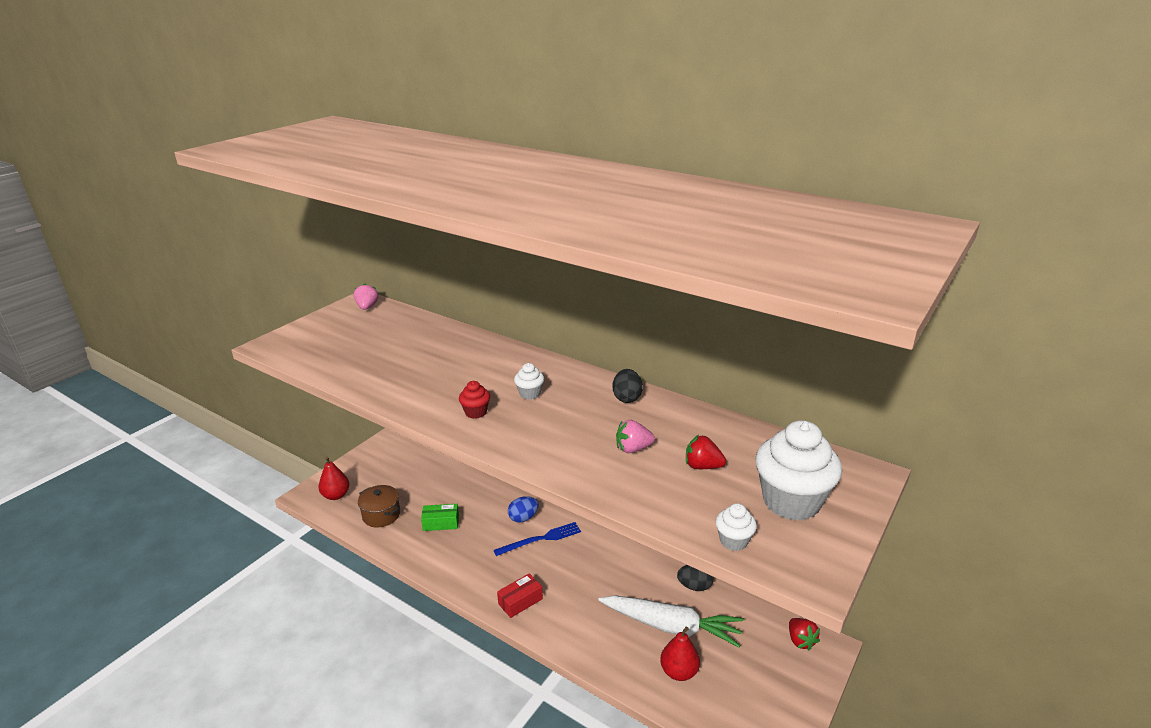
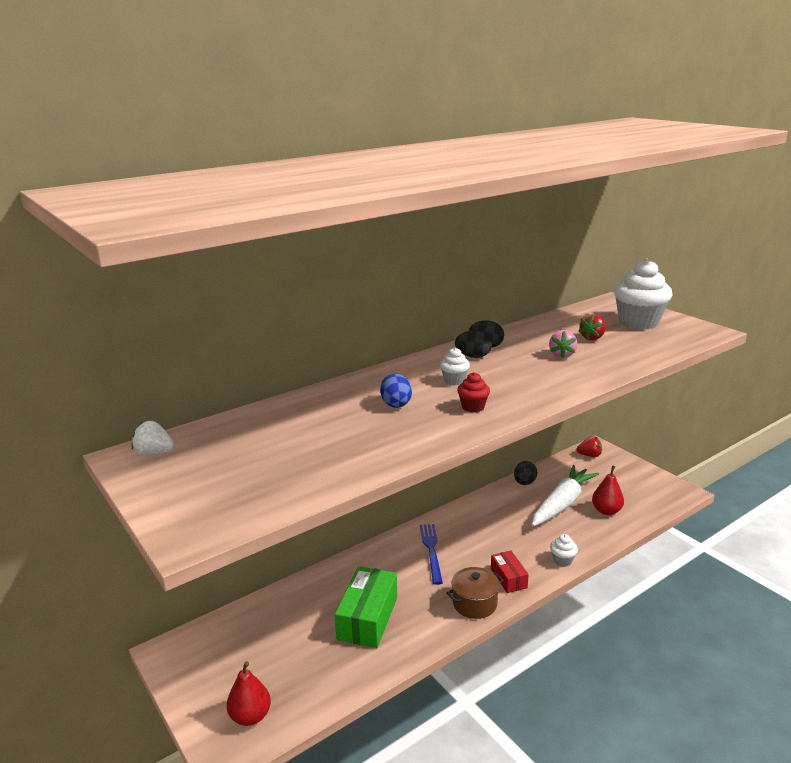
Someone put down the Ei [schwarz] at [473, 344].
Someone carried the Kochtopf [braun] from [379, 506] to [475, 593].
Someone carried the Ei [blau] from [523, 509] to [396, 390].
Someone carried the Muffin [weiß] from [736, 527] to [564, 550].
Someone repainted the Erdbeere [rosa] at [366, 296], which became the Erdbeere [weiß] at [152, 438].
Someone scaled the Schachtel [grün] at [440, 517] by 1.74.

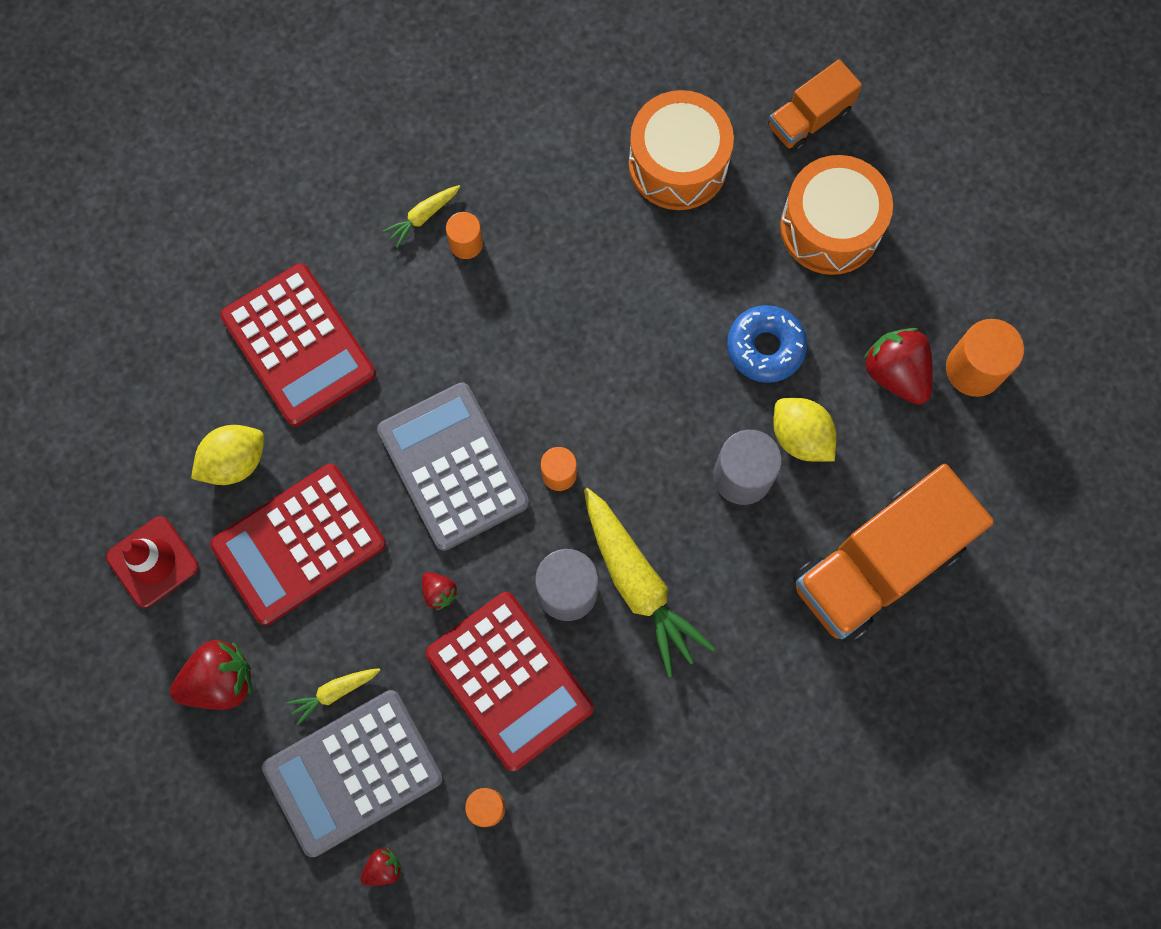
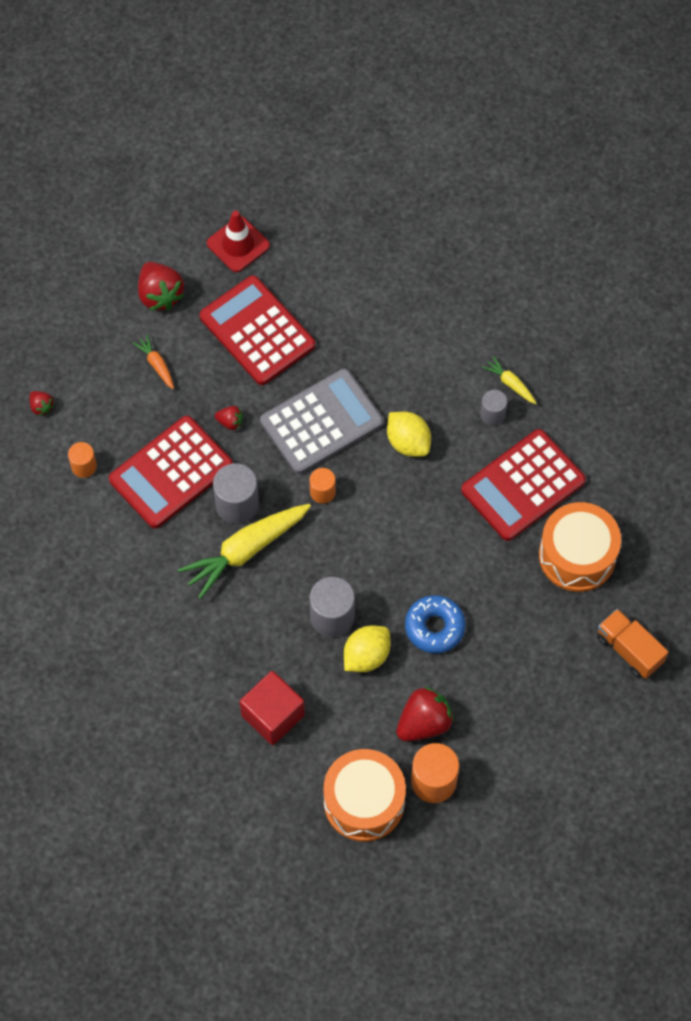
Someone took away the Taschenrechner [grau] at [352, 773].
Someone carried the Zitrone [gelb] from [227, 455] to [409, 434].
Someone carried the Taschenrechner [rot] from [298, 344] to [523, 485].
Someone carried the Trommel [orange] from [836, 215] to [364, 795].
Someone swapped the Lastwagen [orange] at [893, 553] for the Kubus [rot] at [272, 708].
Someone repainted the Karotte [gelb] at [333, 696], which became the Karotte [orange] at [153, 362].
Someone repainted the Vollzylinder [orange] at [464, 235], which became the Vollzylinder [grau] at [493, 407].
Someone rotated the Erdbeere [rot] at [440, 591] by 120 degrees counterclockwise.

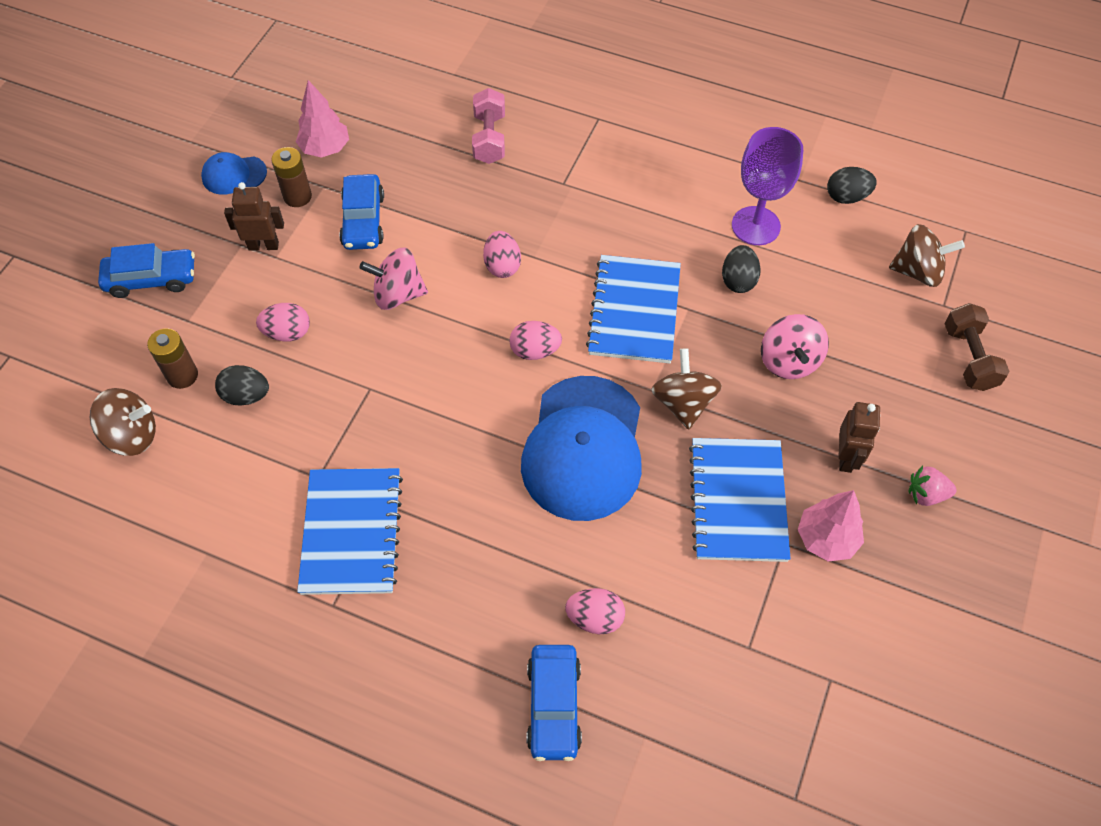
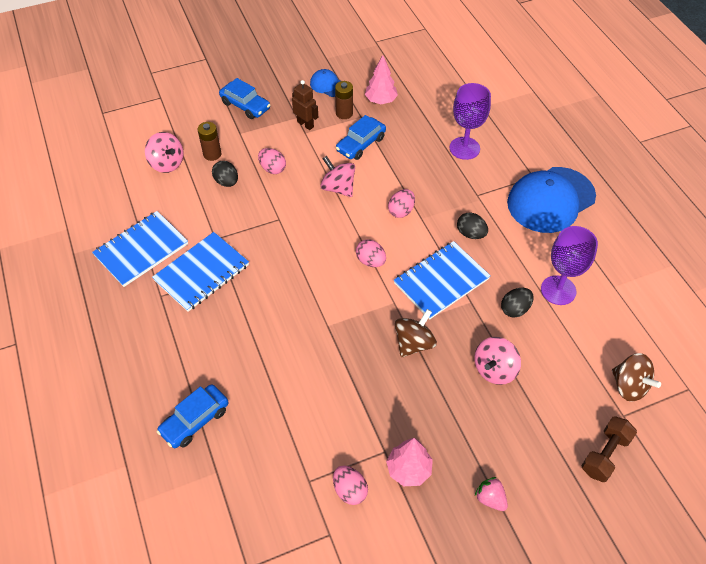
Someone took away the Roboter [braun] at [859, 437].
Someone carried the Kappe [blau] from [581, 448] to [551, 200].
Someone carried the Ei [rosa] from [595, 611] to [350, 485].
Someone carried the Notizbuch [blau] from [740, 500] to [140, 249].
Someone carried the Ei [schwarz] from [852, 185] to [472, 226].
Someone swapped the Hantel [rosa] at [488, 126] for the Kelch [lila] at [470, 121].
Someone repainted the Kreisel [braun] at [123, 422], which became the Kreisel [rosa] at [164, 152].

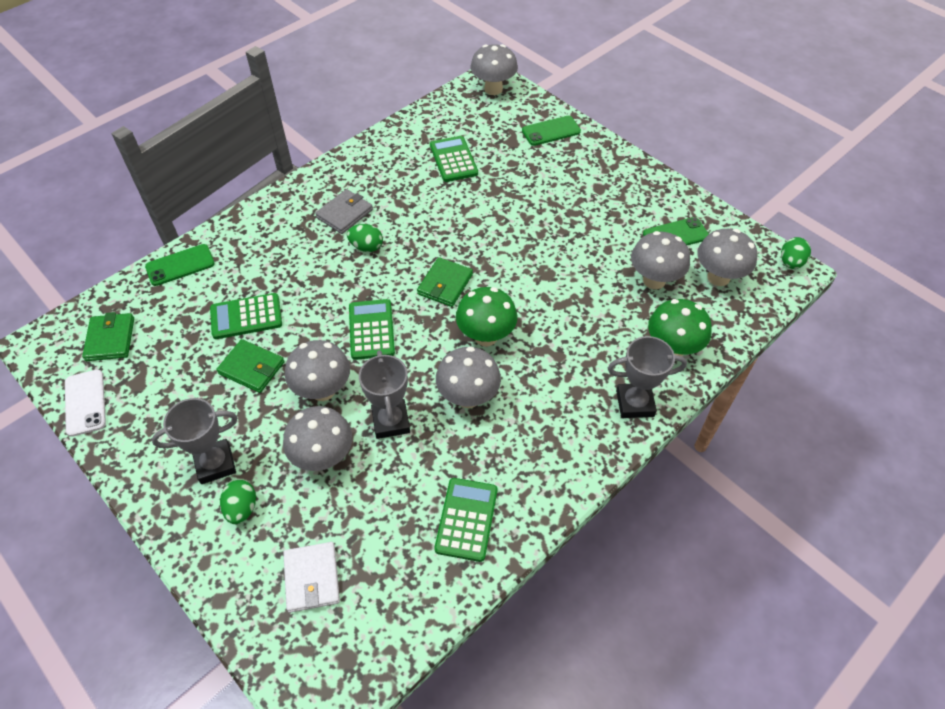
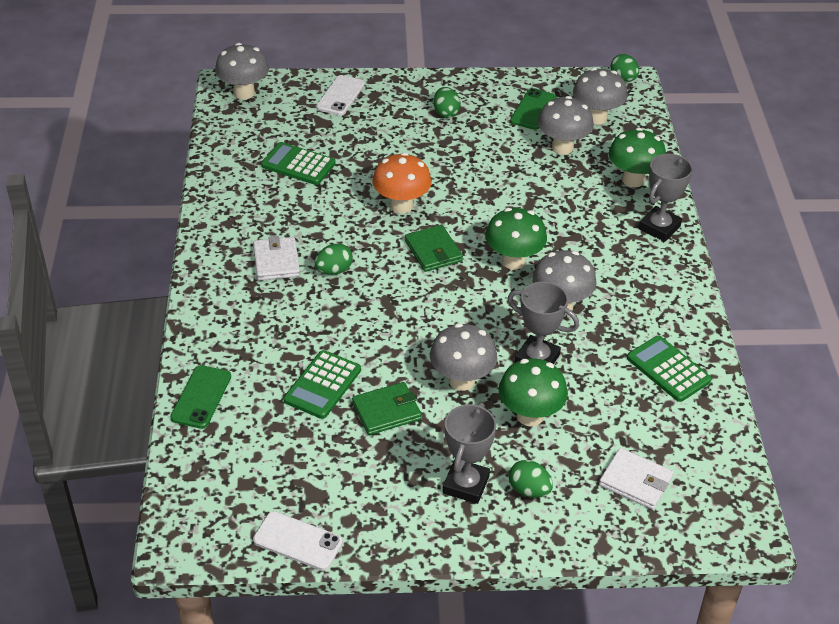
Someone took away the Geldbörse [grün] at [108, 336].
Someone took away the Taschenrechner [grün] at [372, 329].
Someone put down the Pilz [orange] at [402, 183].
Someone put down the Ei [grün] at [446, 102].
Someone repainted the Pilz [grau] at [317, 438], which became the Pilz [grün] at [533, 392].
Someone repainted the Geldbörse [grau] at [344, 211], which became the Geldbörse [weiß] at [276, 258].
Someone repainted the Handy [grün] at [551, 131], which became the Handy [weiß] at [340, 95].

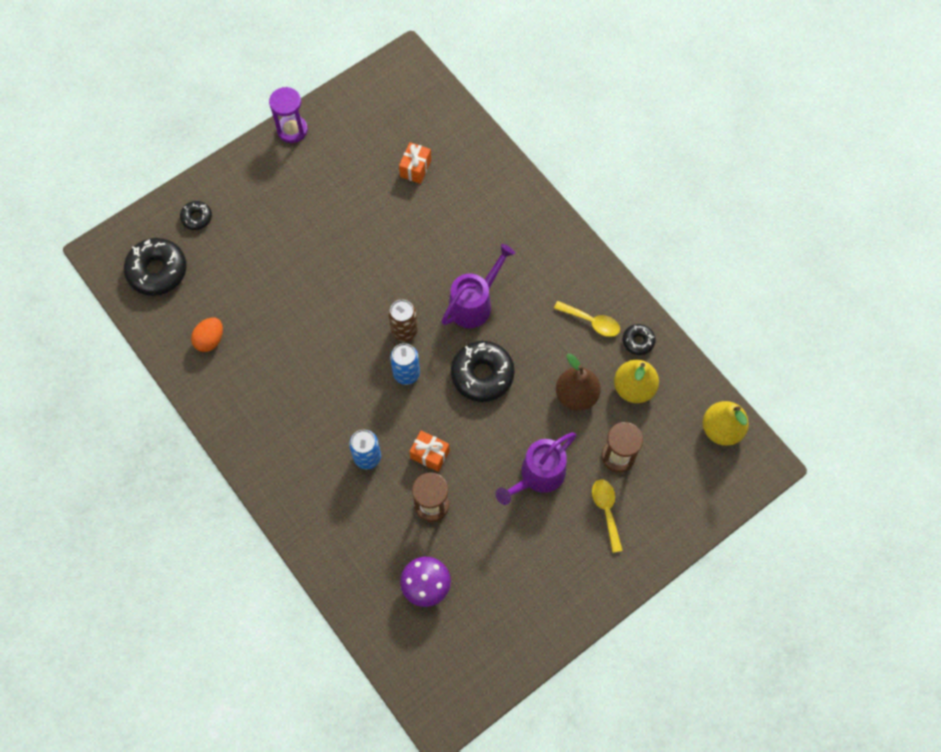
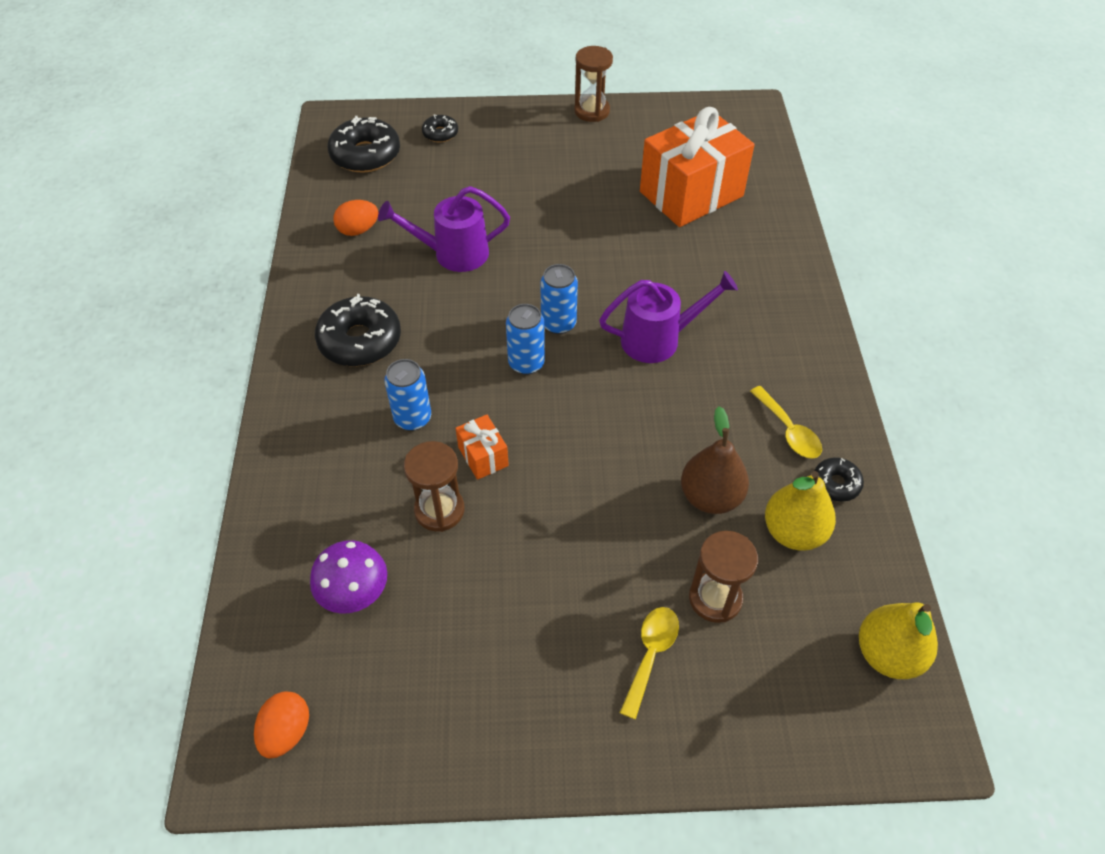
Someone put down the Ei [orange] at [281, 724].
Someone carried the Donut [schwarz] from [483, 371] to [358, 330].
Someone carried the Gießkanne [lila] from [536, 468] to [444, 229].
Someone repainted the Sanduhr [lila] at [288, 115], which became the Sanduhr [braun] at [593, 84].
Someone repainted the Dose [braun] at [403, 321], which became the Dose [blau] at [559, 299].
Someone scaled the Geschenk [orange] at [415, 163] by 2.31.

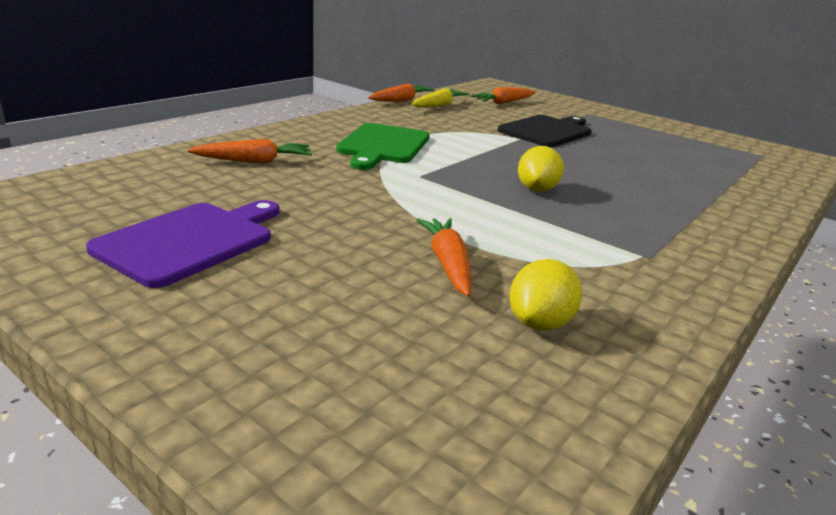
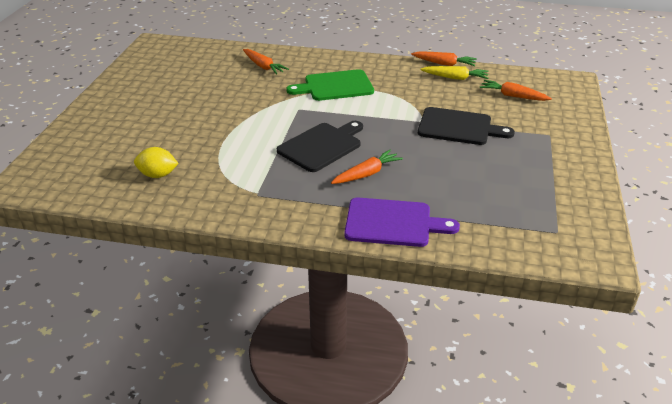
Someone carried the Schneidebrett [lila] from [183, 244] to [402, 222].
Someone carried the Karotte [orange] from [443, 257] to [367, 167].
Someone swapped the Zitrone [gelb] at [541, 169] for the Schneidebrett [schwarz] at [320, 146].

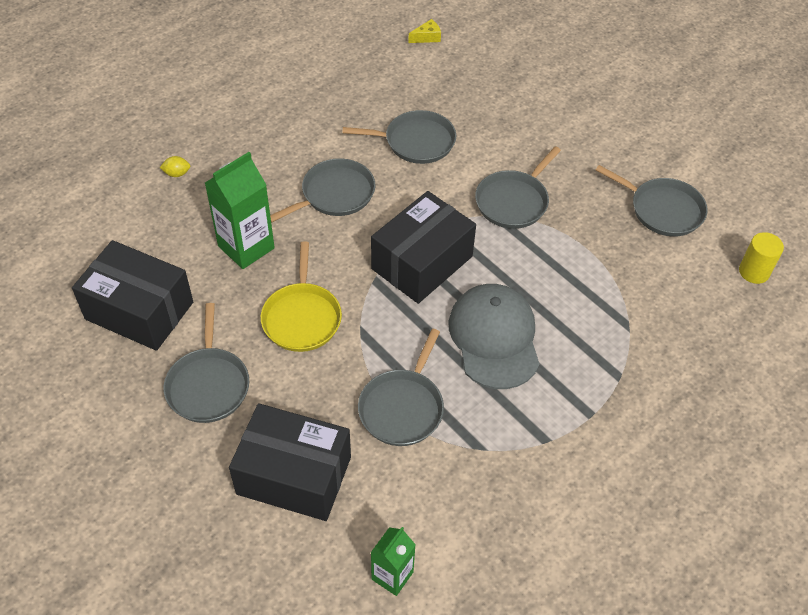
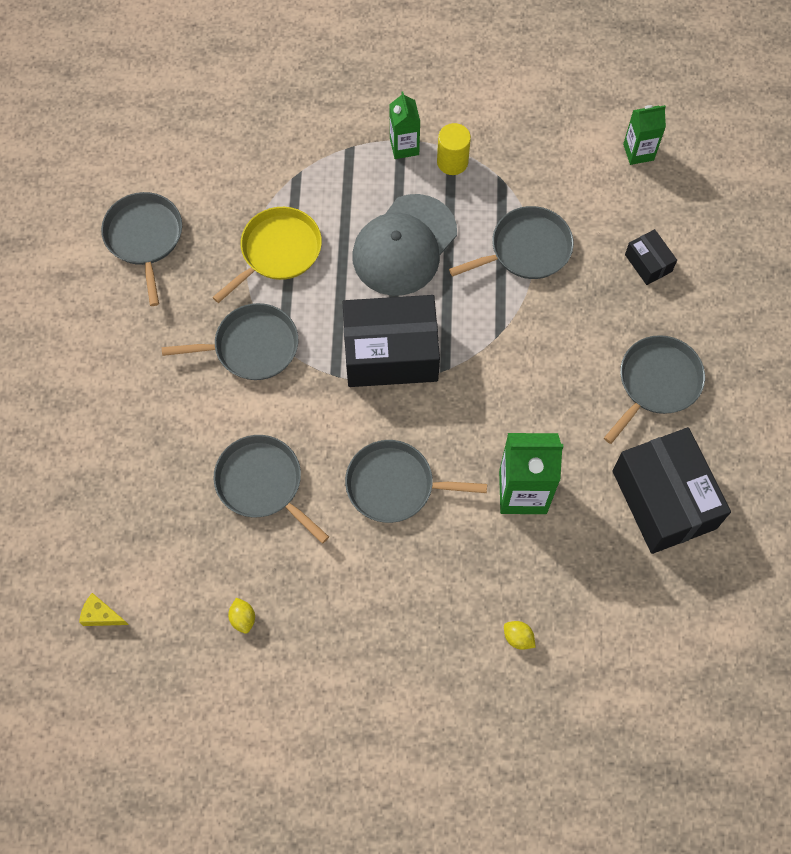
Someone put down the Zitrone [gelb] at [241, 615].
Someone put down the Getränkekarton [grün] at [404, 125].
Someone carried the Pfanne [gelb] from [301, 296] to [267, 255].
Someone carried the Vollzylinder [gelb] from [761, 258] to [454, 149].
Someone scaled the Schachtel [schwarz] at [290, 462] by 0.46.

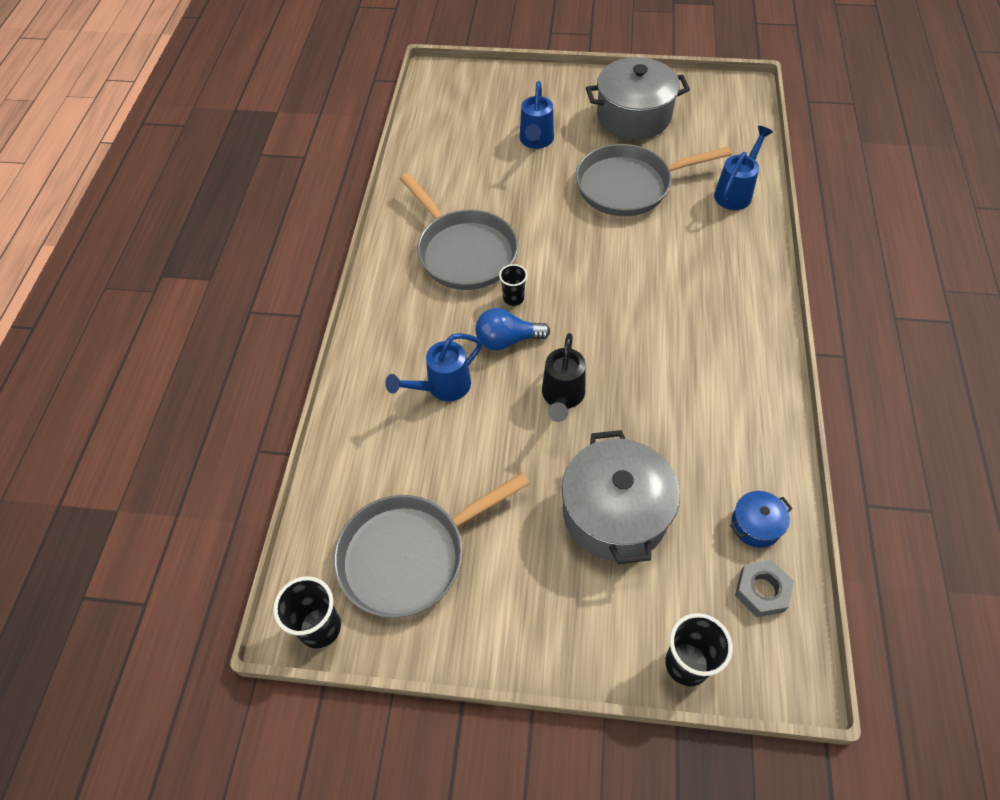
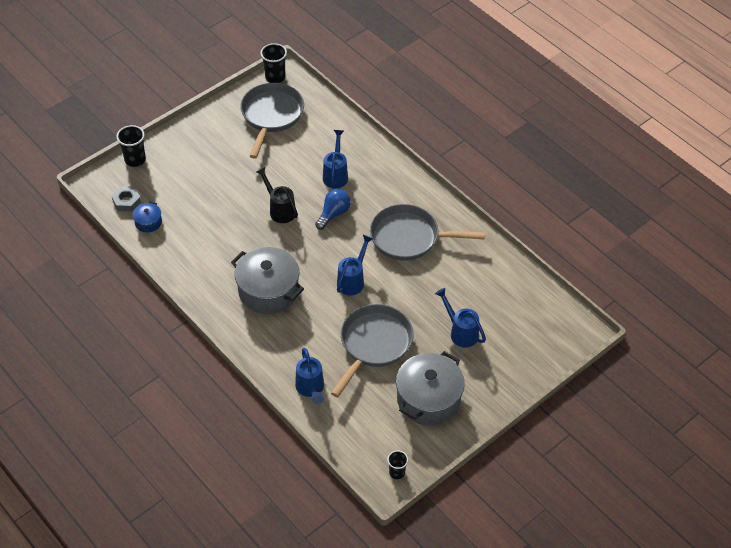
Someone put down the Gießkanne [blau] at [355, 265].
Someone carried the Becher [schwarz] from [513, 285] to [397, 464].
Someone carried the Kochtopf [grau] from [621, 497] to [267, 280].

